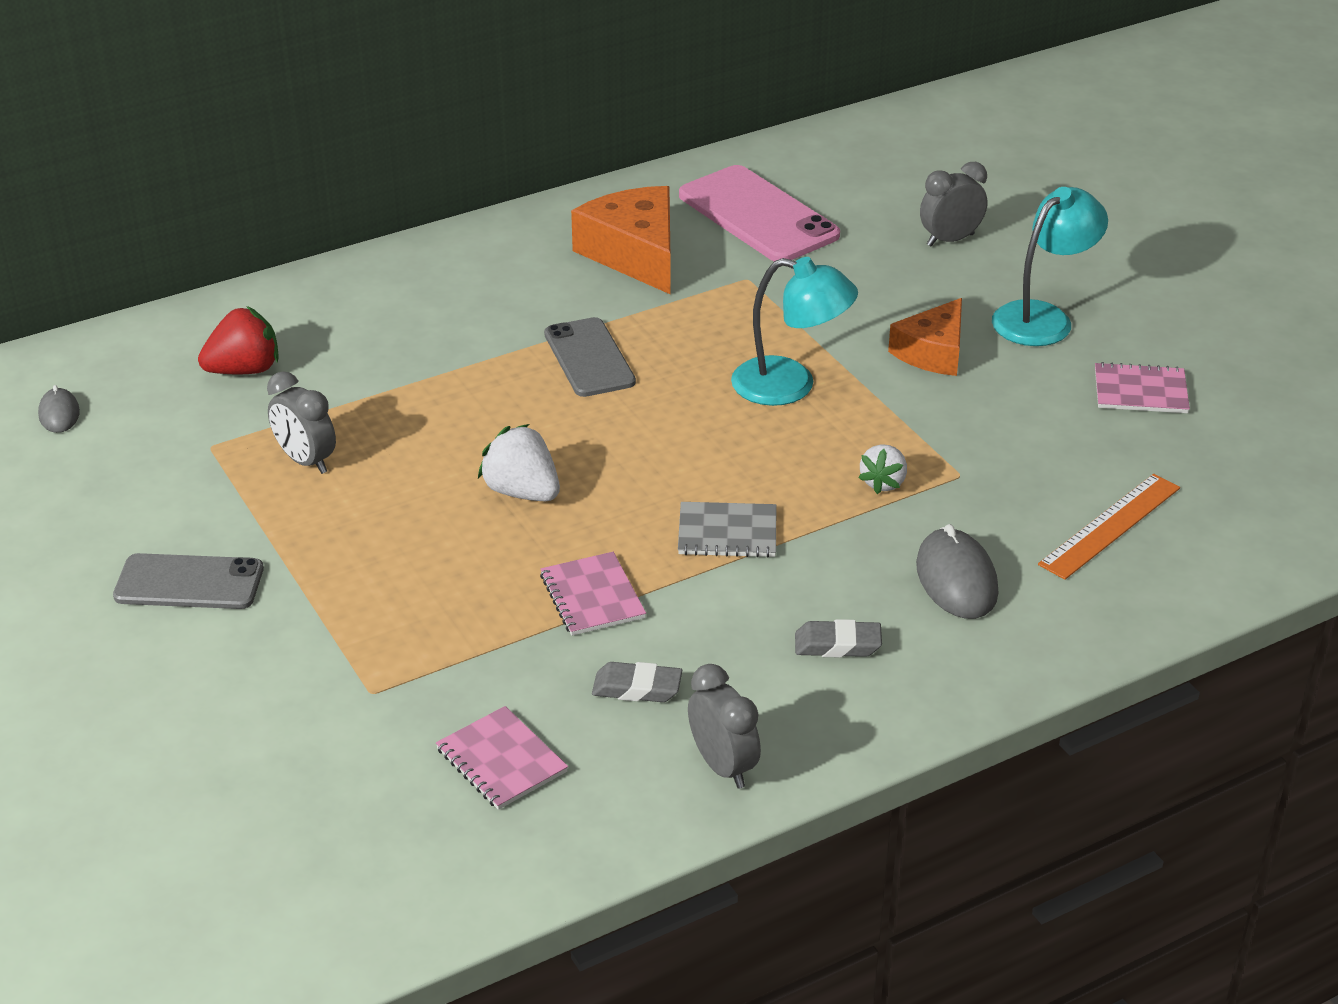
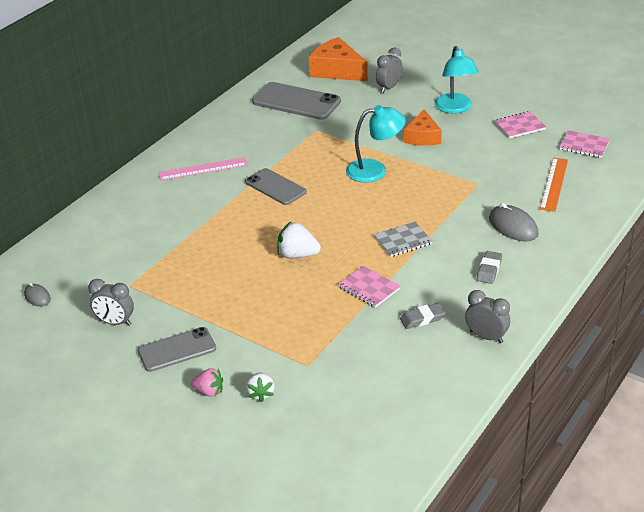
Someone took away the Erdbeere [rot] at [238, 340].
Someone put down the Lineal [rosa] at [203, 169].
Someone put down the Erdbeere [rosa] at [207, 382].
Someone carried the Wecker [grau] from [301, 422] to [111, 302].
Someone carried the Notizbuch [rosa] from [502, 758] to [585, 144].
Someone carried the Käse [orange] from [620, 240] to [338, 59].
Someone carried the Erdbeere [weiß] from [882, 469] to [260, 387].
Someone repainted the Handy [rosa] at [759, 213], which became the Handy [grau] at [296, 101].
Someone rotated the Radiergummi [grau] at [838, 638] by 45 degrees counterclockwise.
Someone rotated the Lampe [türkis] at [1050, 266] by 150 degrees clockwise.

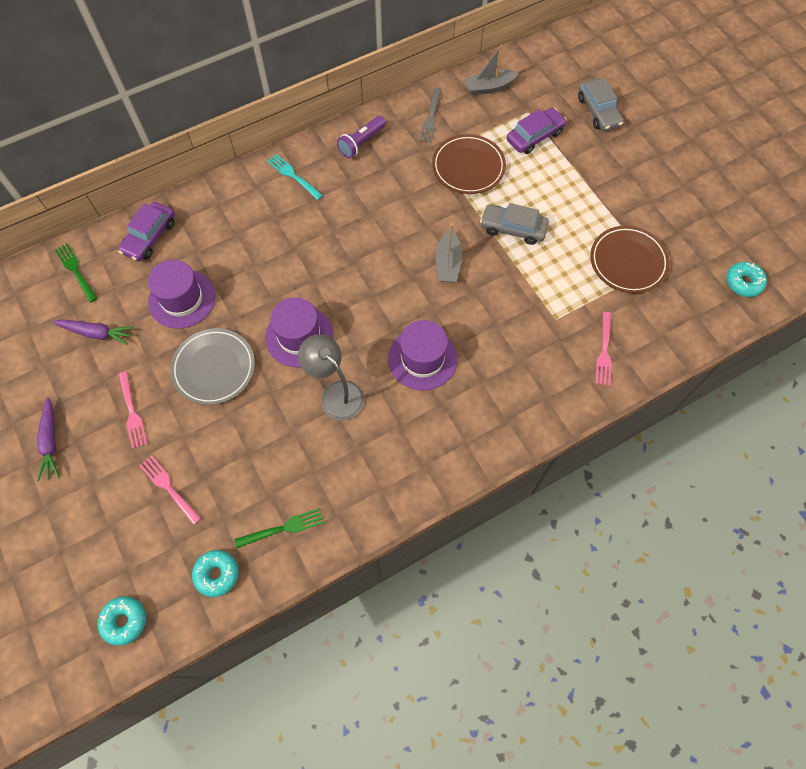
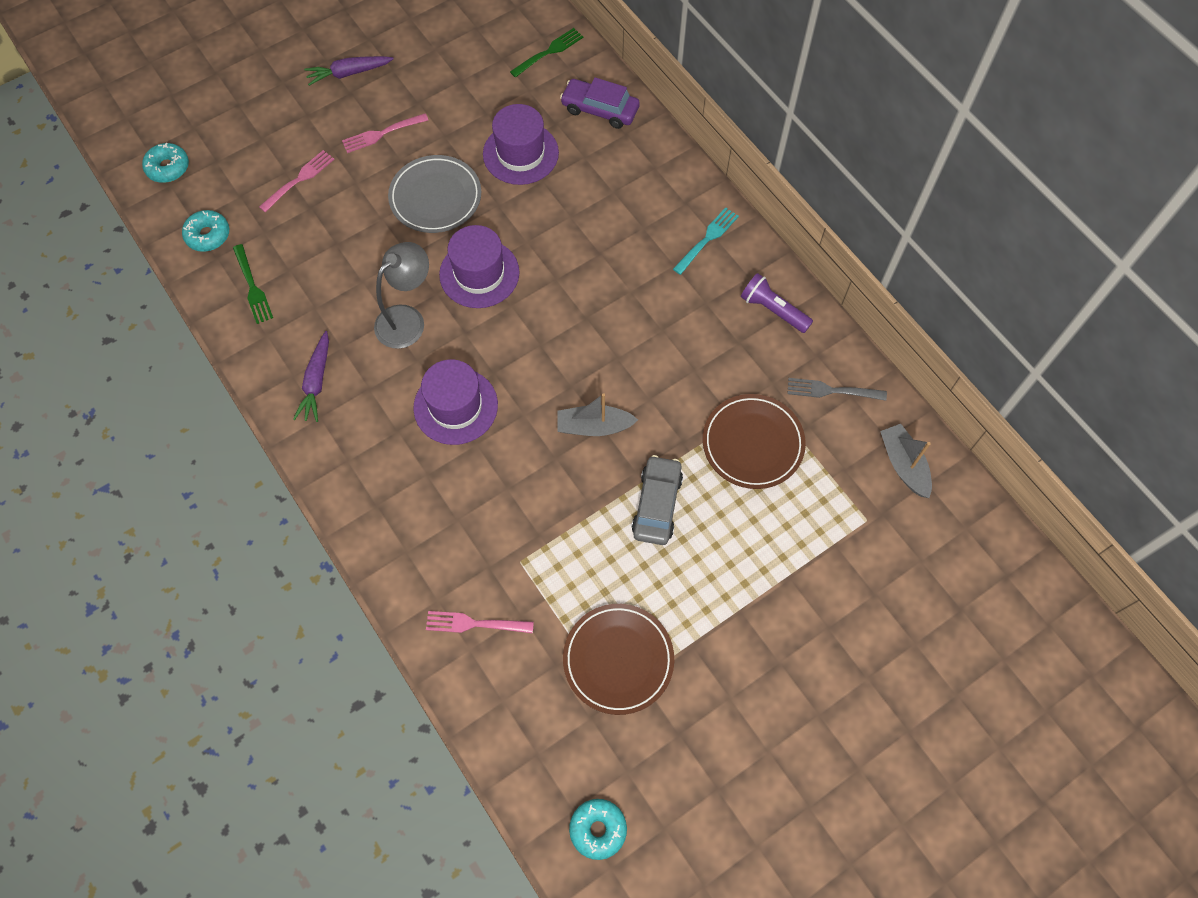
Someone took away the Auto [lila] at [537, 130].
Someone took away the Auto [grau] at [601, 104].
Someone carried the Karotte [lila] from [93, 332] to [311, 376].

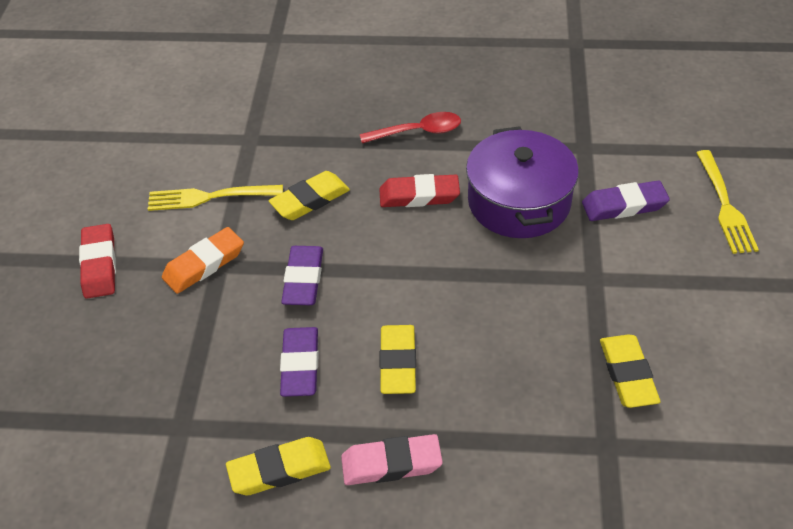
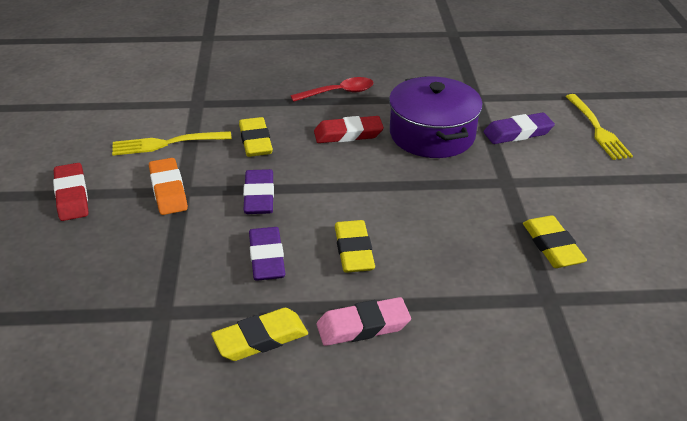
Someone rotated the Radiergummi [orange] at [203, 260] by 60 degrees counterclockwise.
Someone rotated the Radiergummi [gelb] at [309, 195] by 60 degrees counterclockwise.

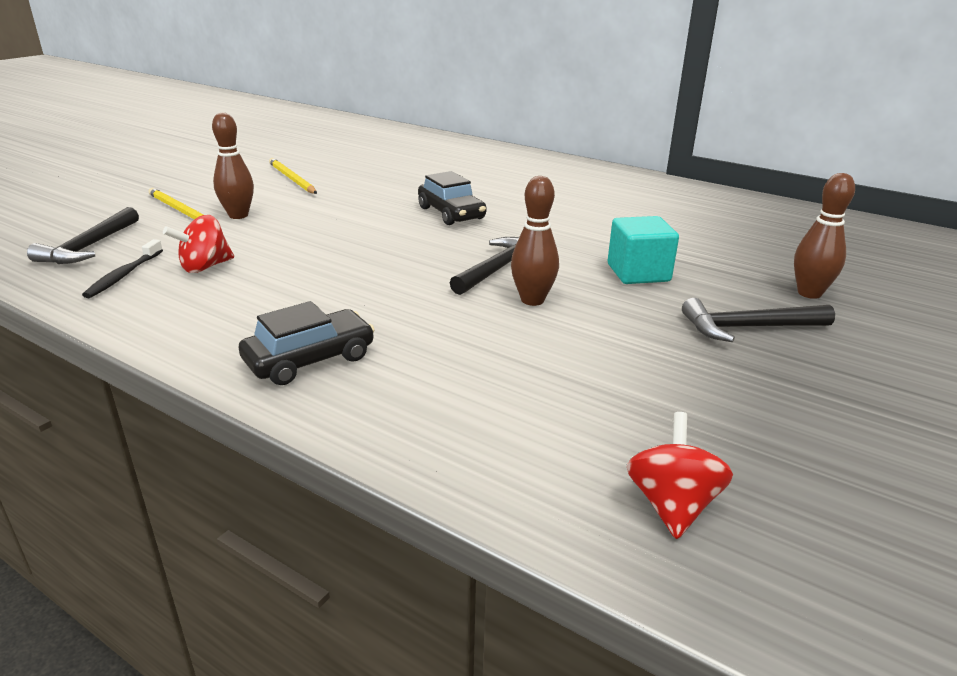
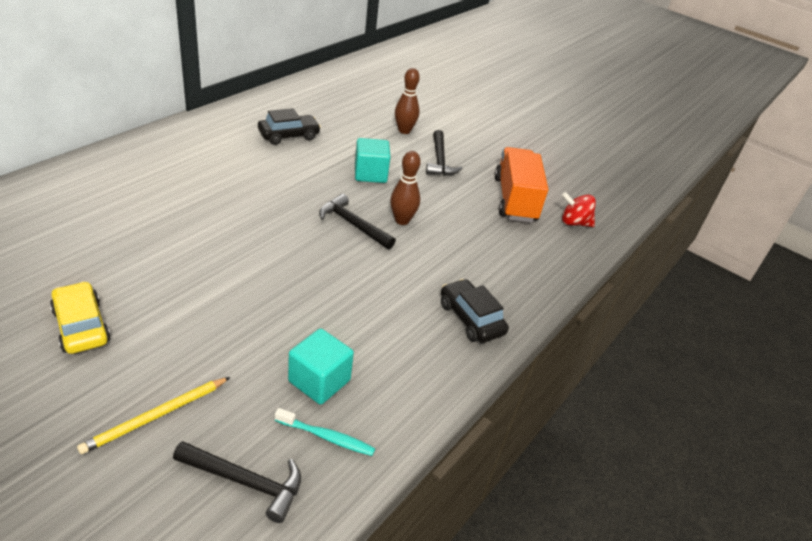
Someone took away the Bowlingkegel [braun] at [233, 165].
Someone put down the Lastwagen [orange] at [521, 185].
Someone carried the Auto [schwarz] from [452, 198] to [289, 126].
Someone swapped the Kreisel [rot] at [198, 244] for the Kubus [türkis] at [321, 366].
Someone swapped the Bleistift [gelb] at [293, 176] for the Auto [gelb] at [80, 317].
Someone repainted the Zahnbürste [schwarz] at [122, 268], which became the Zahnbürste [türkis] at [325, 432].

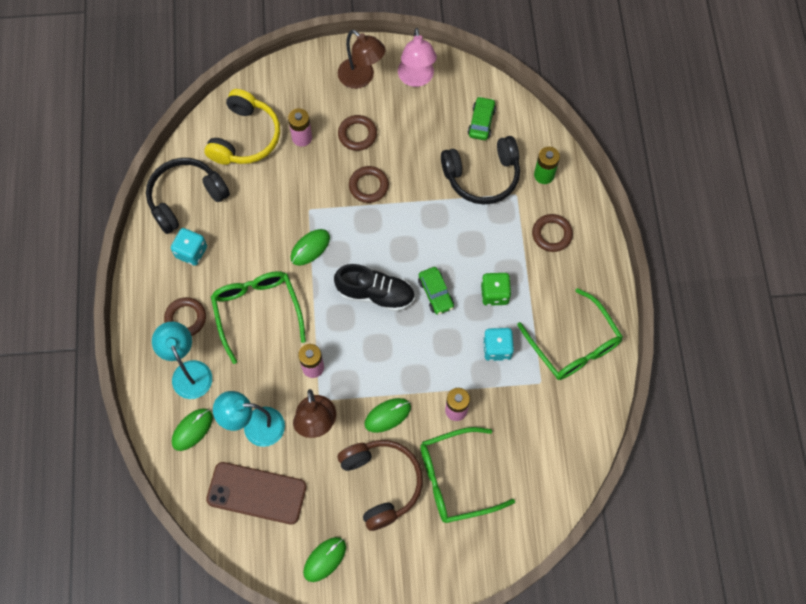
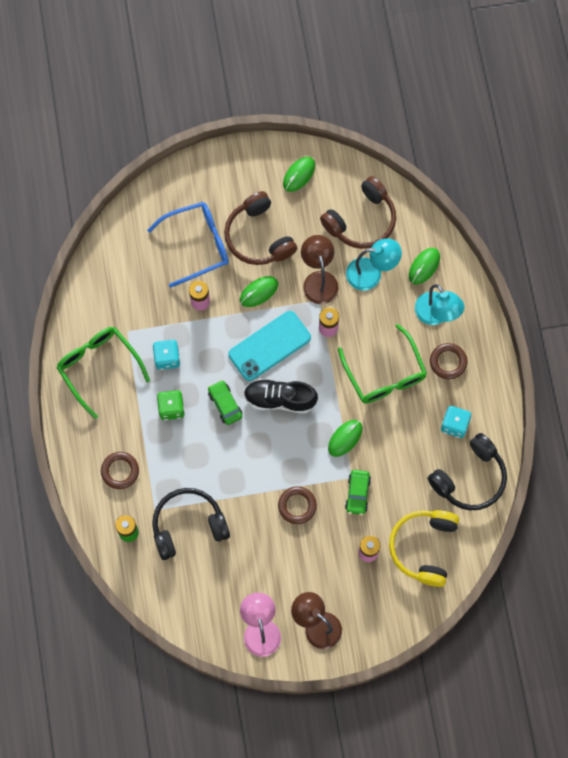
Someone took away the Ring [braun] at [357, 133].
Someone put down the Handy [türkis] at [269, 346].
Someone carried the Auto [grün] from [482, 118] to [358, 492].
Someone swapped the Handy [braun] at [256, 493] for the Kopfhörer [braun] at [358, 212].
Someone repainted the Brille [grün] at [467, 475], which became the Brille [blau] at [188, 245].

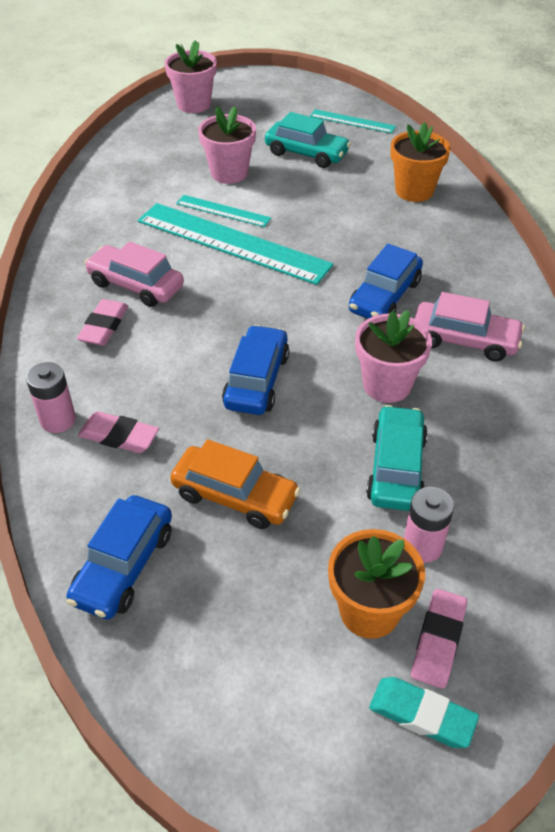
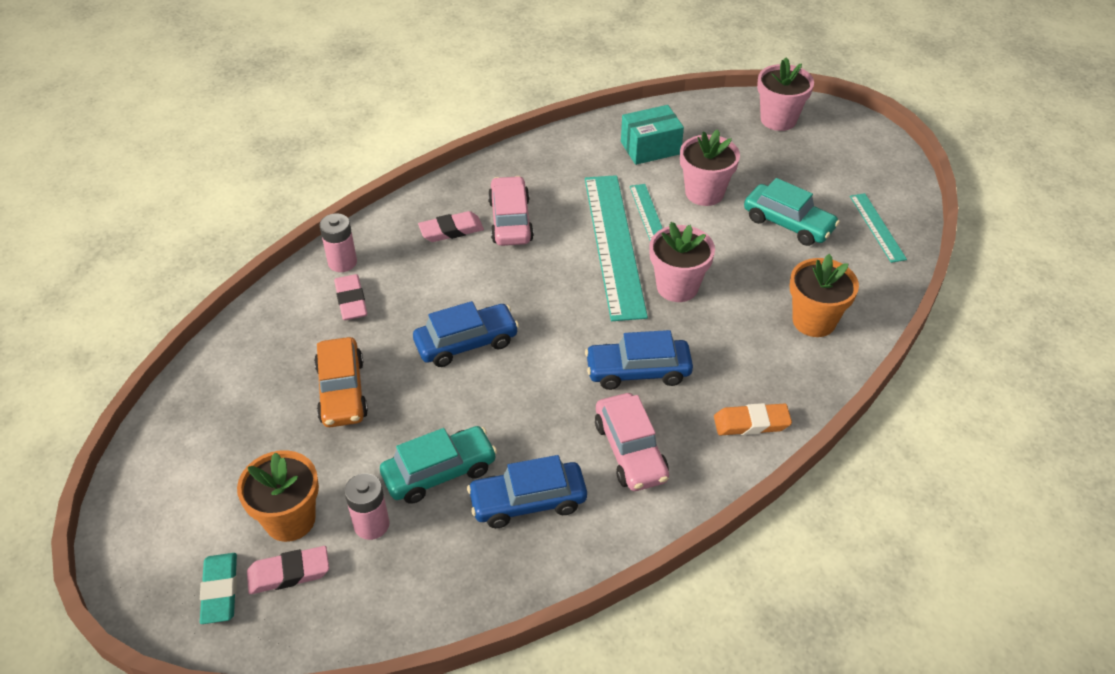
Someone put down the Schachtel [türkis] at [652, 135].
Someone put down the Radiergummi [orange] at [753, 419].
Someone carried the Auto [blau] from [119, 557] to [527, 491].
Someone carried the Blumentopf [rosa] from [393, 356] to [682, 262].
Someone rotated the Auto [türkis] at [308, 140] by 45 degrees counterclockwise.

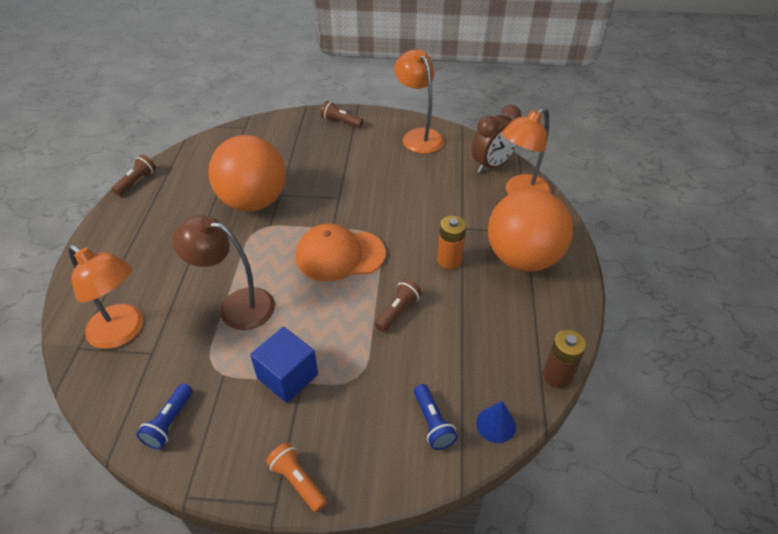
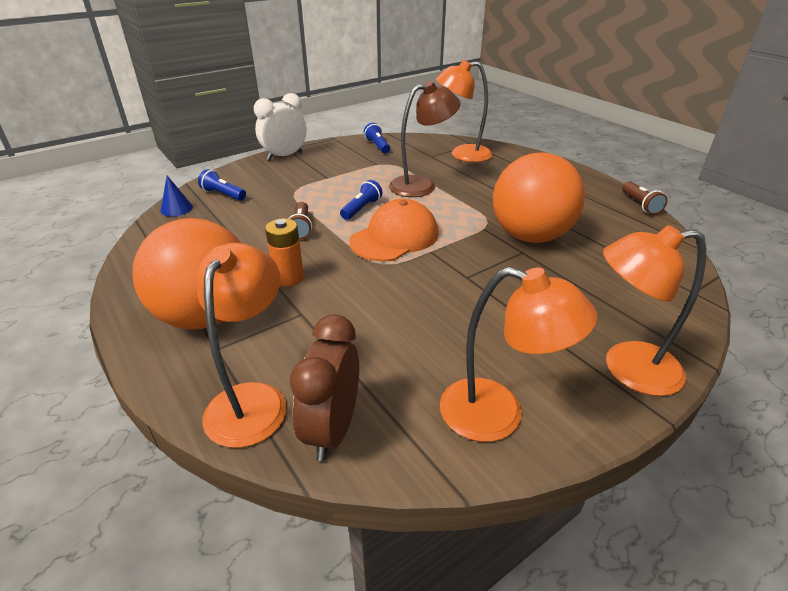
Someone took away the Kubus [blau] at [284, 365].
Someone took away the Batterie [braun] at [564, 359].
Someone put down the Taschenlampe [blau] at [361, 200].
Someone swapped the Taschenlampe [orange] at [296, 477] for the Wecker [weiß] at [280, 127].
Someone swapped the Taschenlampe [braun] at [342, 114] for the Lampe [orange] at [654, 310].

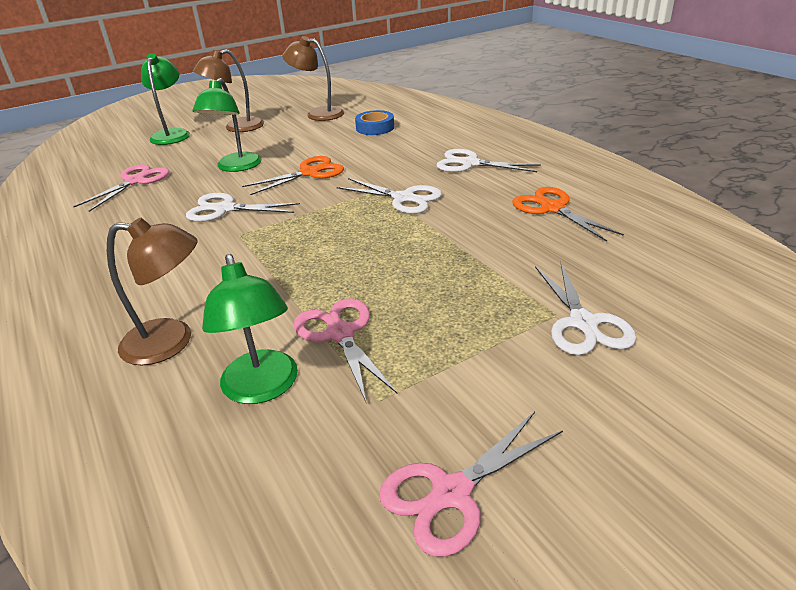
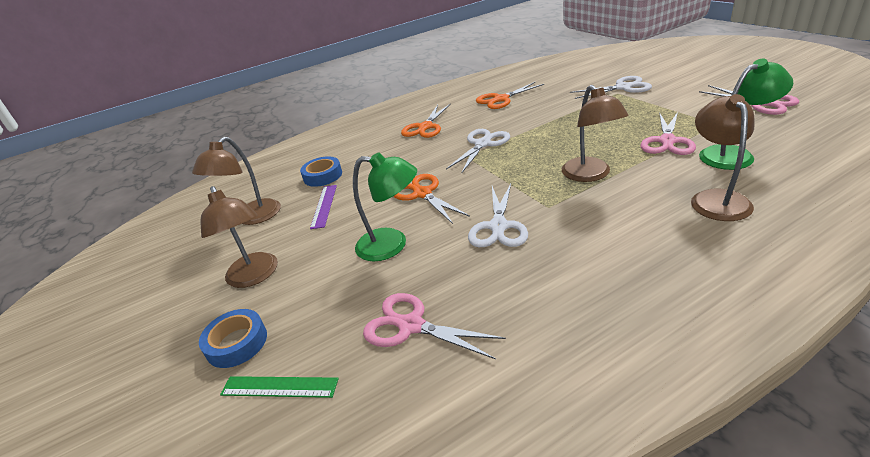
Someone put down the Lineal [grün] at [279, 387].
Someone put down the Lineal [lila] at [323, 207].
Someone put down the Lampe [braun] at [595, 133].
Someone swapped the Lampe [grün] at [165, 99] for the Klebeband [blau] at [233, 338].
Someone repainted the Schere [weiß] at [488, 160], which became the Schere [orange] at [426, 121].
Someone rotated the Schere [rosa] at [346, 350] by 45 degrees counterclockwise.

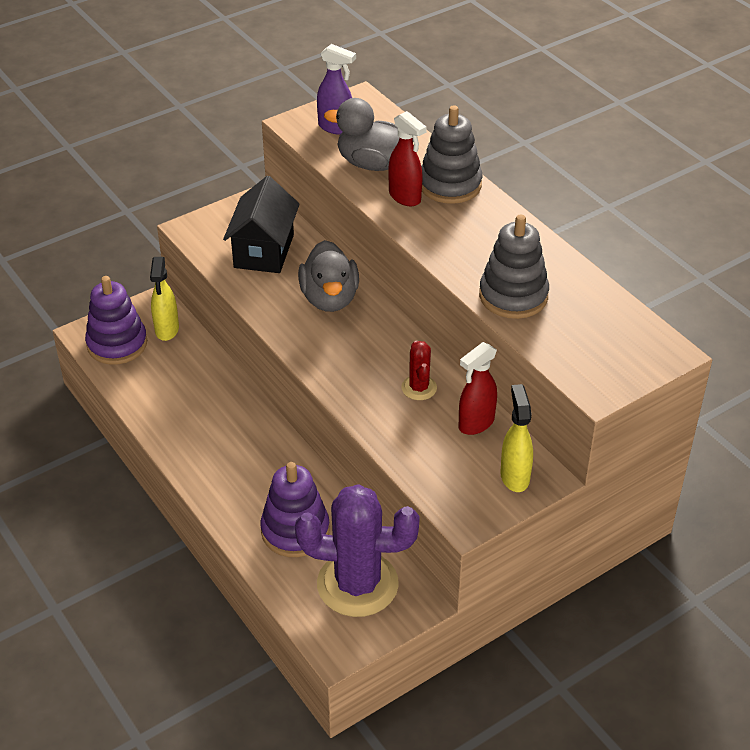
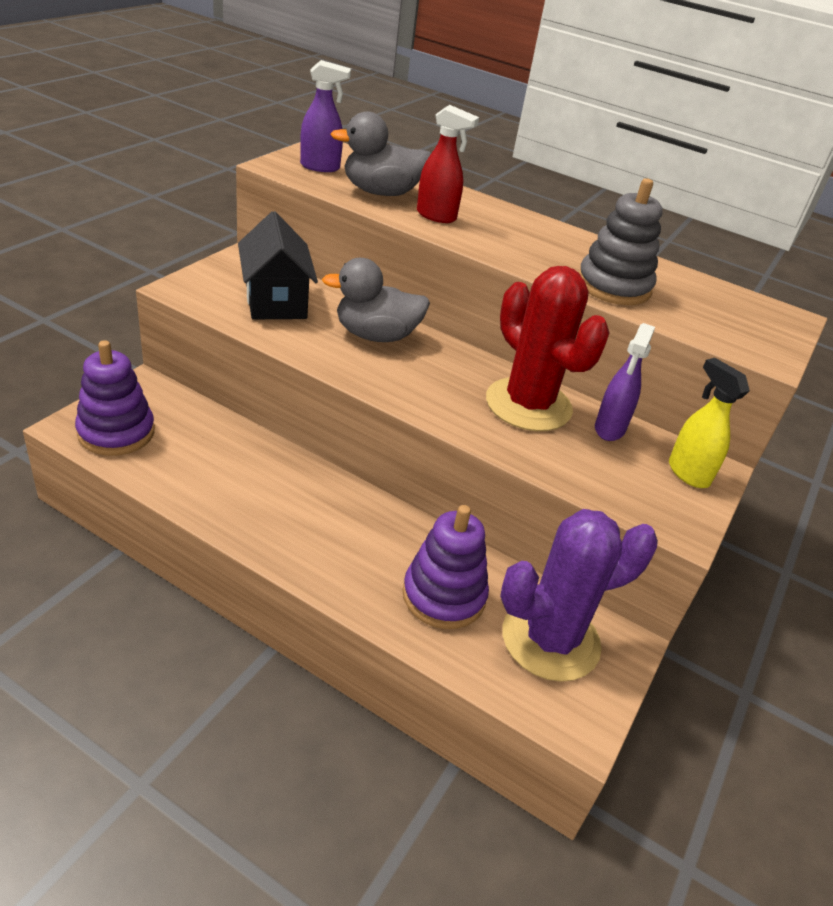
Someone took away the Sprühflasche [gelb] at [164, 299].
Someone took away the Stapelspielzeug [grau] at [452, 154].
Someone repainted the Sprühflasche [rot] at [478, 388], which became the Sprühflasche [lila] at [625, 382].
Someone rotated the Ente [grau] at [328, 276] by 120 degrees clockwise.
Someone scaled the Kaktus [rot] at [419, 370] by 2.18.

